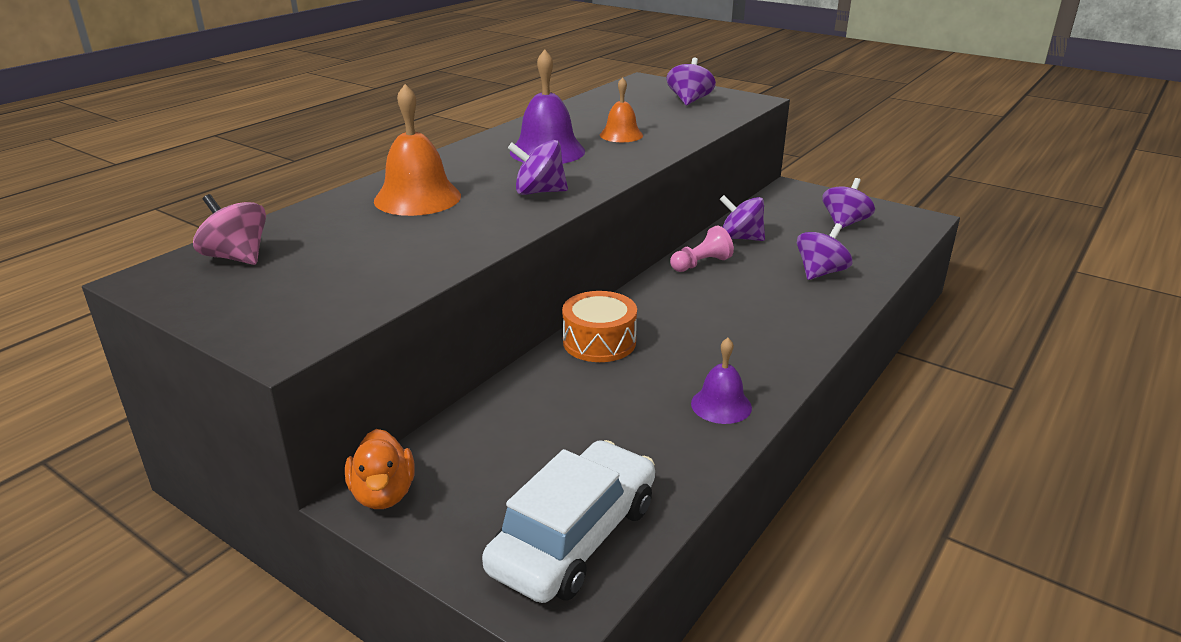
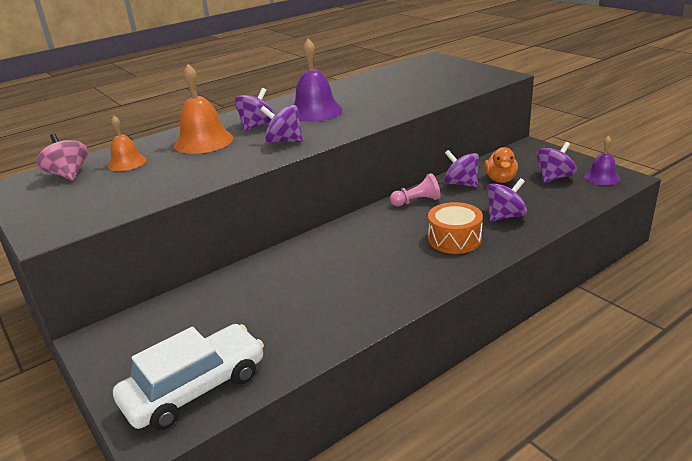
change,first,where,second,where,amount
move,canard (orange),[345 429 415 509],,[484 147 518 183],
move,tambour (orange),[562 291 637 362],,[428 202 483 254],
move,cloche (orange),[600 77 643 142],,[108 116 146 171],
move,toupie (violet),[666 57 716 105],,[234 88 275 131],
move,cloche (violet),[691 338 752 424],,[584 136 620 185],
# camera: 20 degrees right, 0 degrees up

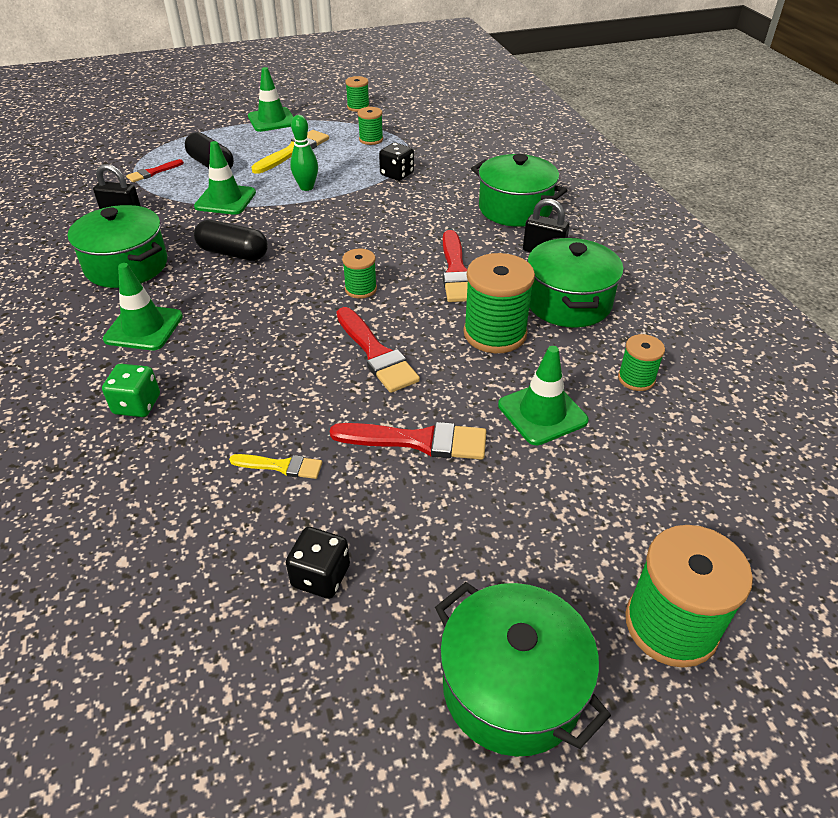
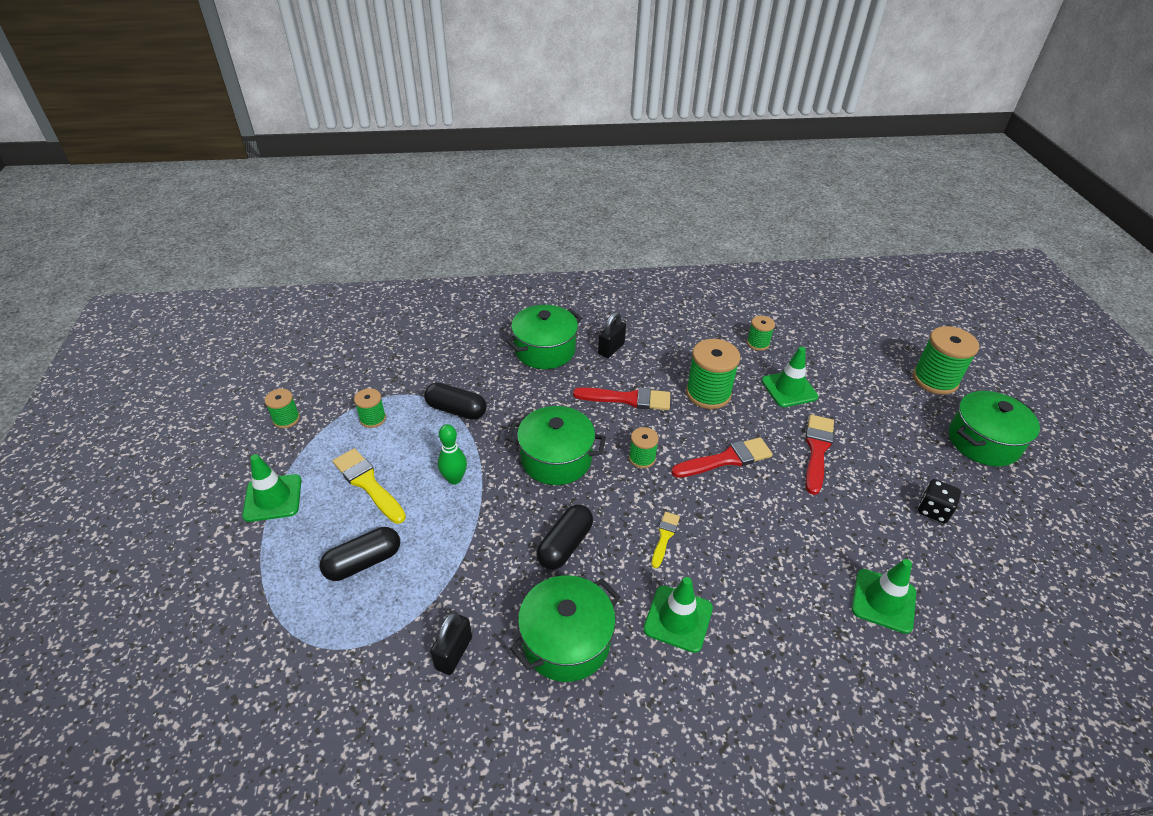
change,first,where,second,where,amount
delete,dé (vert),[102 364 160 417],,,
delete,pinceau (rouge),[126 159 184 182],,,
move,cône de chantier (vert),[194 141 256 215],,[852 559 916 634],
move,pinceau (jaune),[229 454 322 479],,[651 512 680 568],
move,marmite (vert),[527 238 624 328],,[507 406 606 485],
replace,dé (noir),[379 143 414 181],gélule (noir),[424 382 486 420],
# camera: 80 degrees left, 0 degrees up

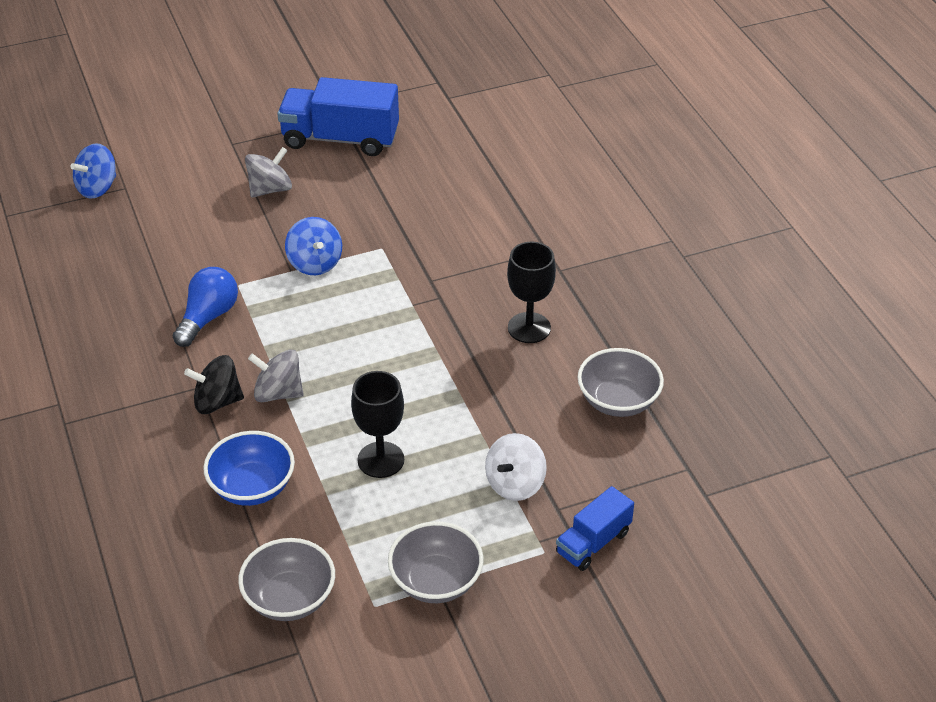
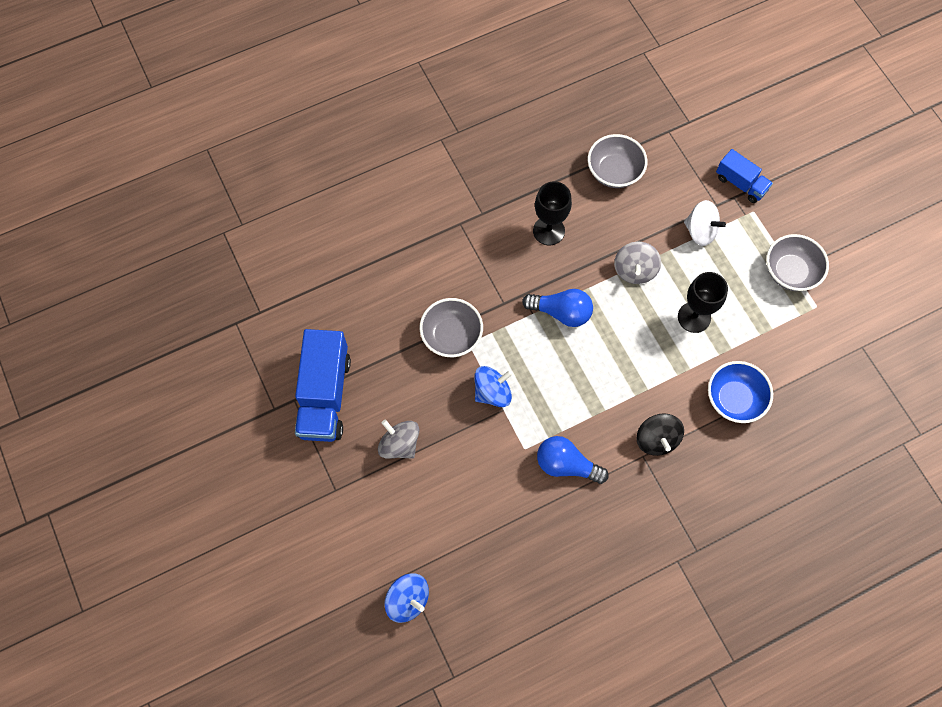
change,first,where,second,where,amount
insert,,,ampoule (bleu),[522 289 593 327],
move,bol (gris),[238 538 335 621],,[419 298 483 357],
move,toupie (gris),[248 350 304 402],,[614 242 661 284],
# camera: 95 degrees left, 25 degrees up

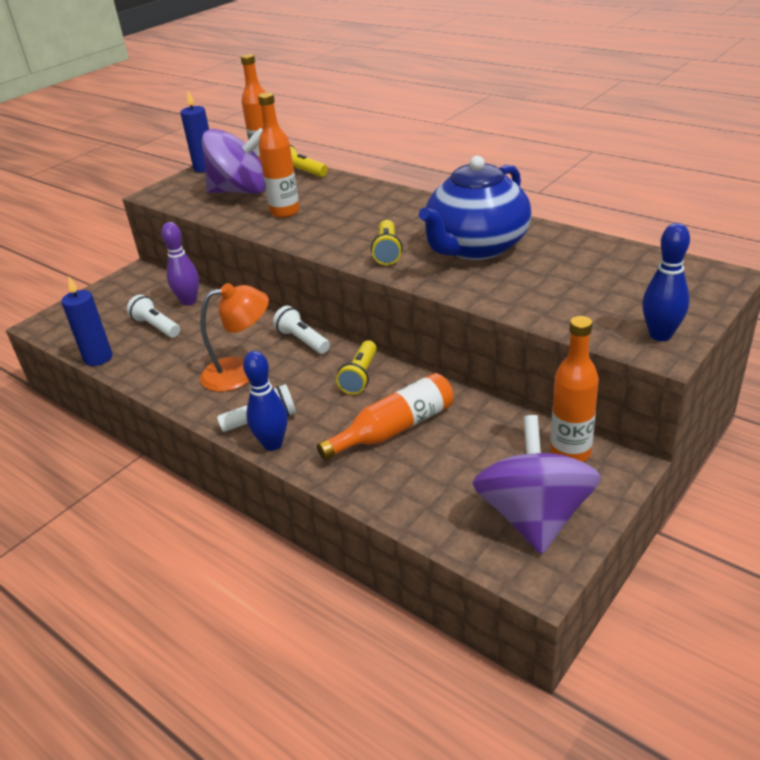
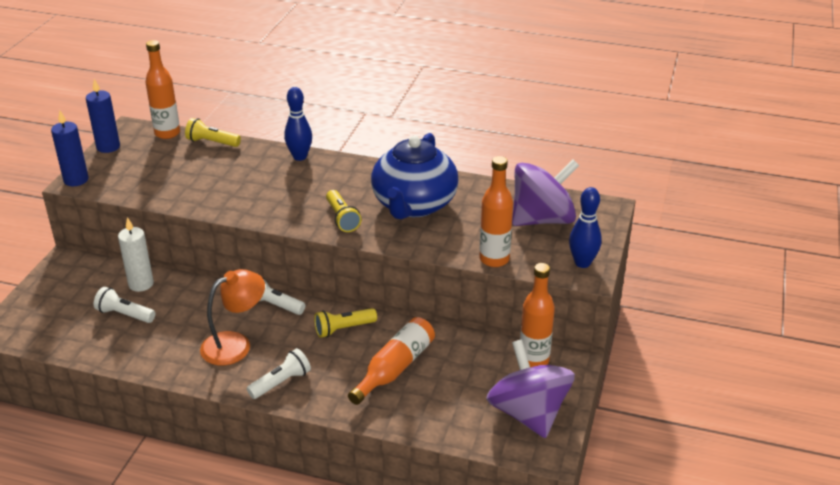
change,first,where,second,where,amount
move,bougie (bleu),[61 277 112 366],,[51 111 89 186],
move,toupie (violet),[202 128 266 194],,[512 159 579 226],
move,quille (bleu),[243 351 288 451],,[284 87 312 161],
move,bouteille (orange),[258 92 300 218],,[479 156 513 267],
replace,quille (violet),[161 222 199 306],bougie (blanc),[118 217 154 292],
rotate,lampe de poche (jaune),[336 340 377 395],,[314 308 377 338],75 degrees clockwise
# camera: 25 degrees left, 0 degrees up

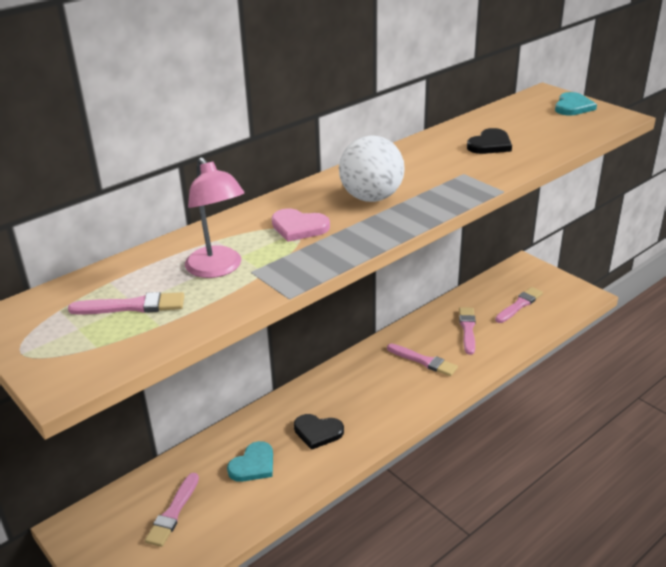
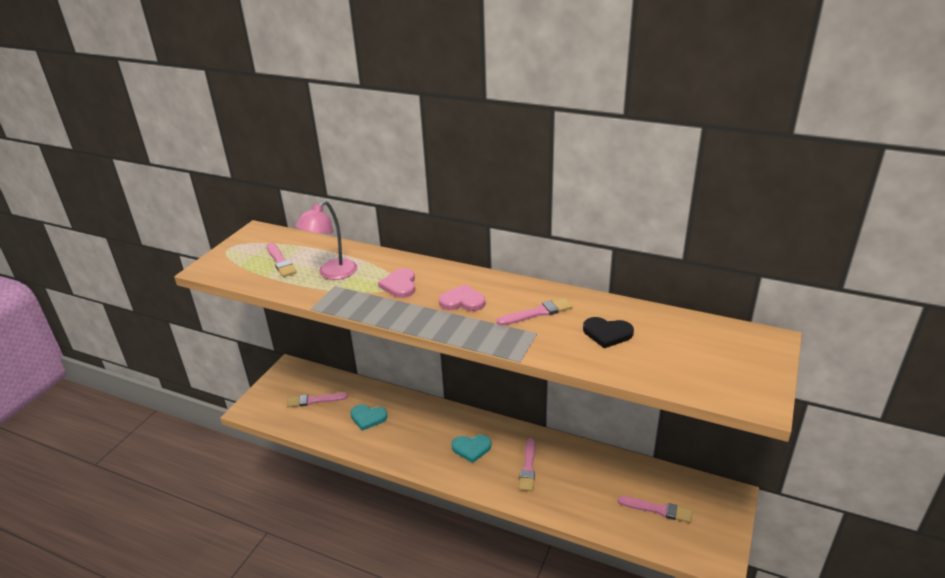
change,first,where,second,where,amount
delete,cœur (noir),[294 414 344 450],,,
move,pinceau (rose),[459 307 476 355],,[497 298 573 326],
move,cœur (turquoise),[555 92 597 116],,[452 435 491 463],
replace,balle (blanc),[339 135 405 202],cœur (rose),[439 284 485 311],
# camera: 65 degrees right, 0 degrees up

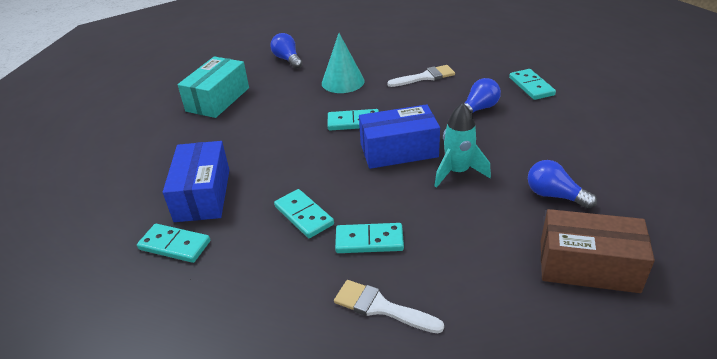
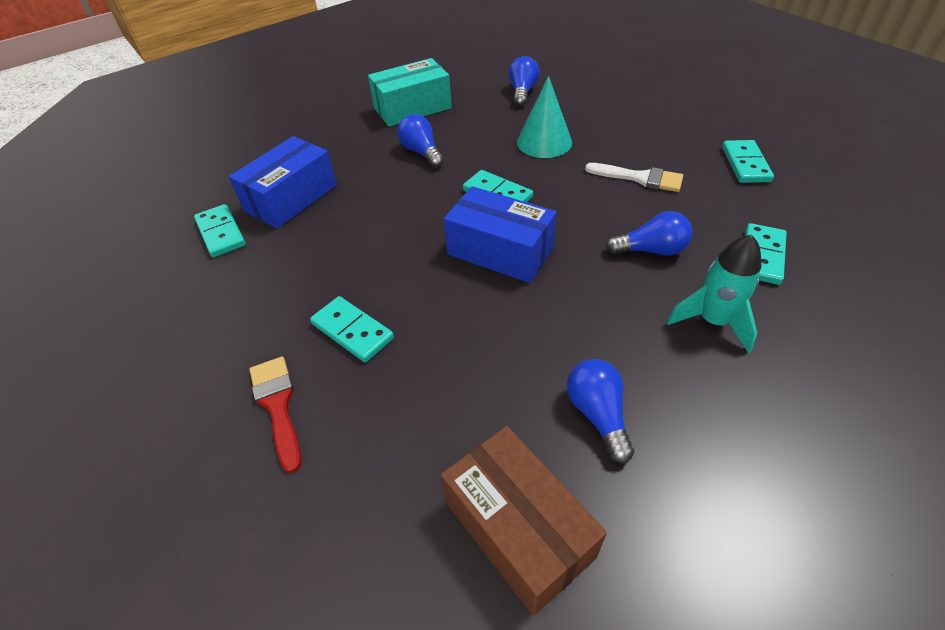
change,first,where,second,where,amount
insert,,,ampoule (bleu),[397 114 444 168],
move,domino (turquoise),[274 189 334 238],,[722 140 774 183],
move,fusée (turquoise),[435 103 491 188],,[667 234 761 353],
recolor,pinceau (blanc),[334 280 444 333],pinceau (rouge),[250 356 301 473],
# camera: 40 degrees right, 10 degrees up

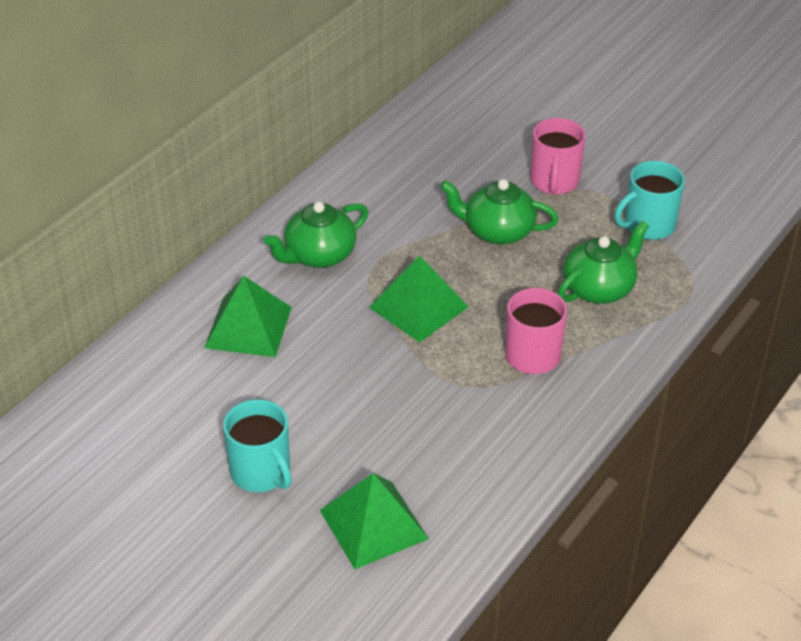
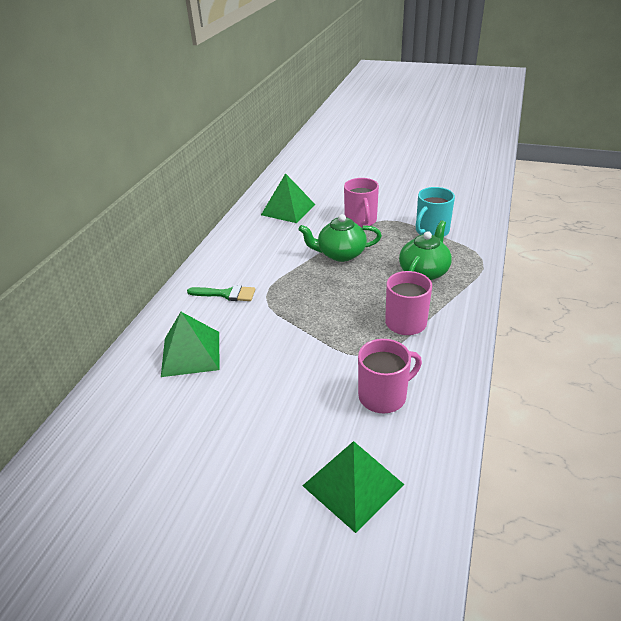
change,first,where,second,where,amount
delete,tasse (turquoise),[223 399 292 492],,,
insert,,,tasse (rose),[358 339 422 413],
move,pyramide (vert),[369 255 469 342],,[261 173 315 223],
replace,théière (vert),[264 202 368 268],pinceau (vert),[187 285 256 301],
# camera: 15 degrees left, 5 degrees down

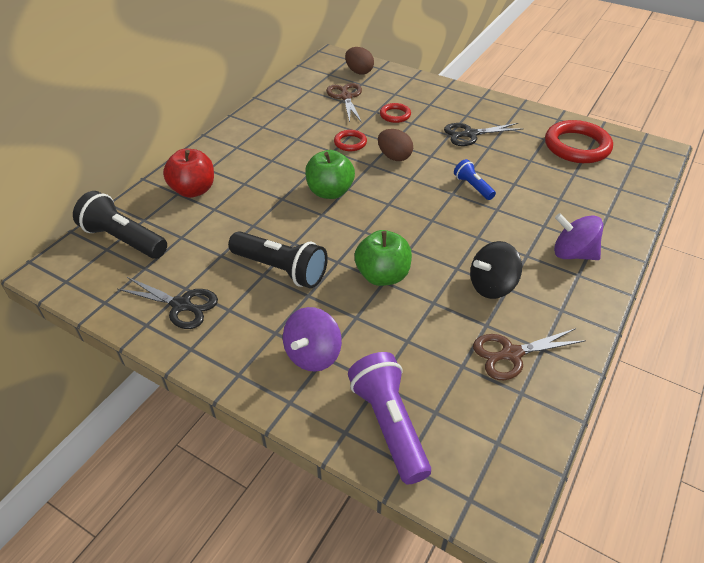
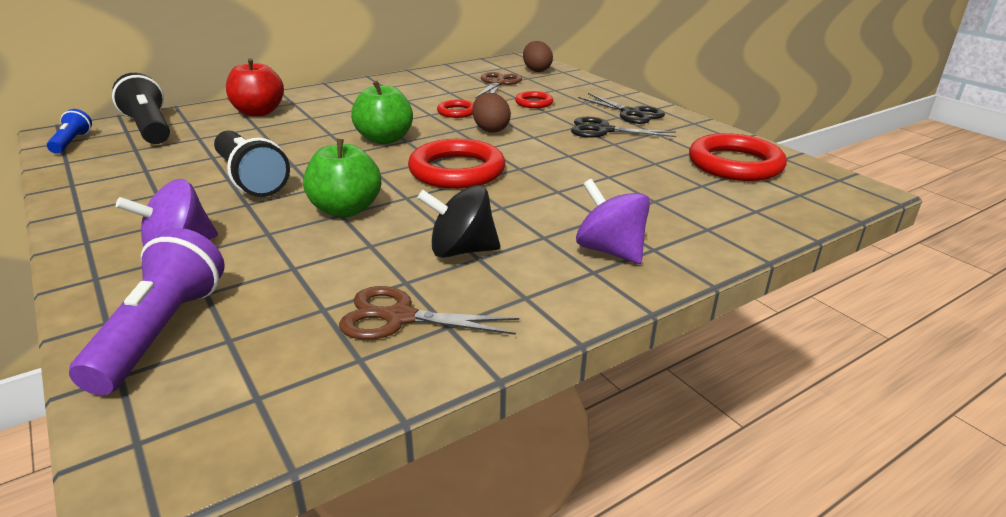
change,first,where,second,where,amount
insert,,,anneau (rouge),[408 139 505 189],
move,ciseaux (noir),[117 277 218 329],,[578 93 665 124],
move,lampe de poche (bleu),[454 159 496 200],,[47 109 92 154],
# camera: 25 degrees right, 15 degrees down

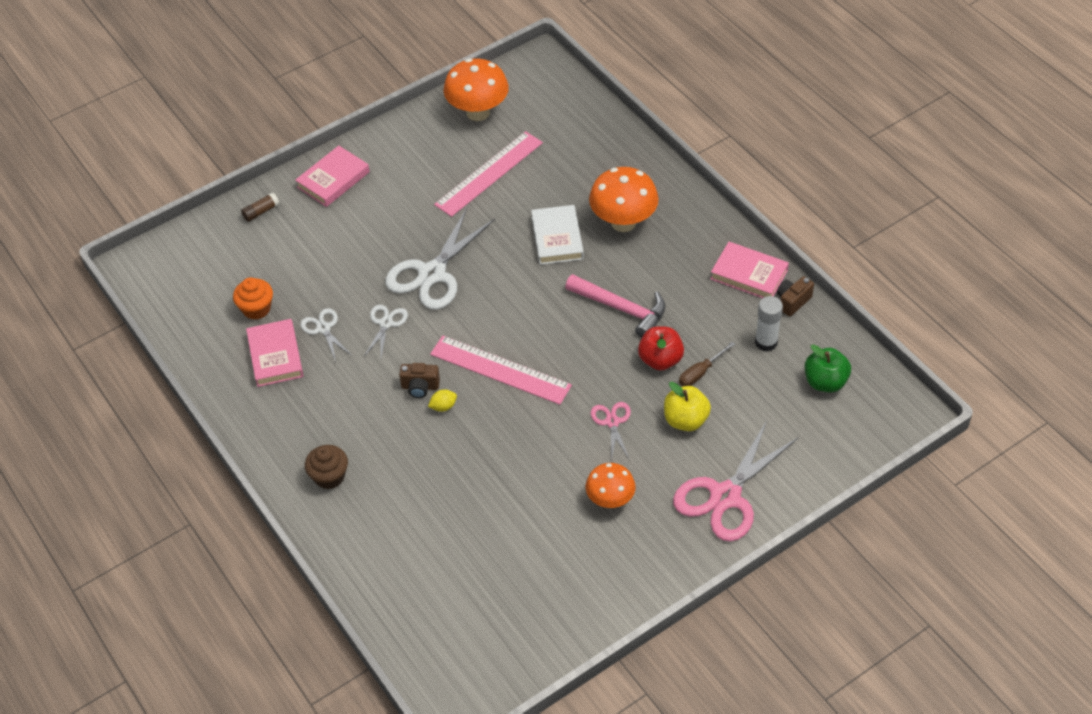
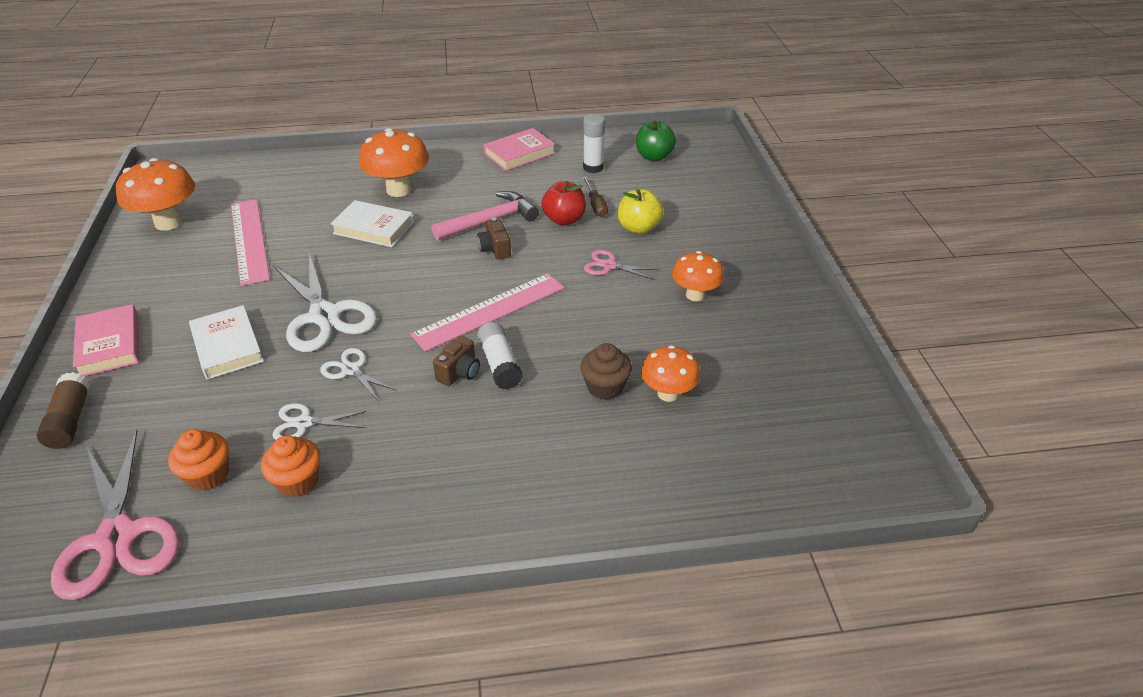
change,first,where,second,where,amount
insert,,,livre (blanc),[189 305 264 380],
insert,,,champignon (orange),[641 345 700 402],
move,muffin (marron),[305 445 348 489],,[580 343 632 400],
move,ciseaux (rose),[673 421 799 542],,[51 429 179 600],
move,appareil photo (marron),[777 276 814 317],,[477 218 511 260],
replace,livre (rose),[246 319 303 387],muffin (orange),[261 435 321 497],
replace,citron (jaune),[428 389 457 412],bâton de colle (blanc),[477 322 523 389],
resize,bâton de colle (marron),[241 193 280 222],,[37 372 91 449],x1.52
# camera: 65 degrees left, 10 degrees down

